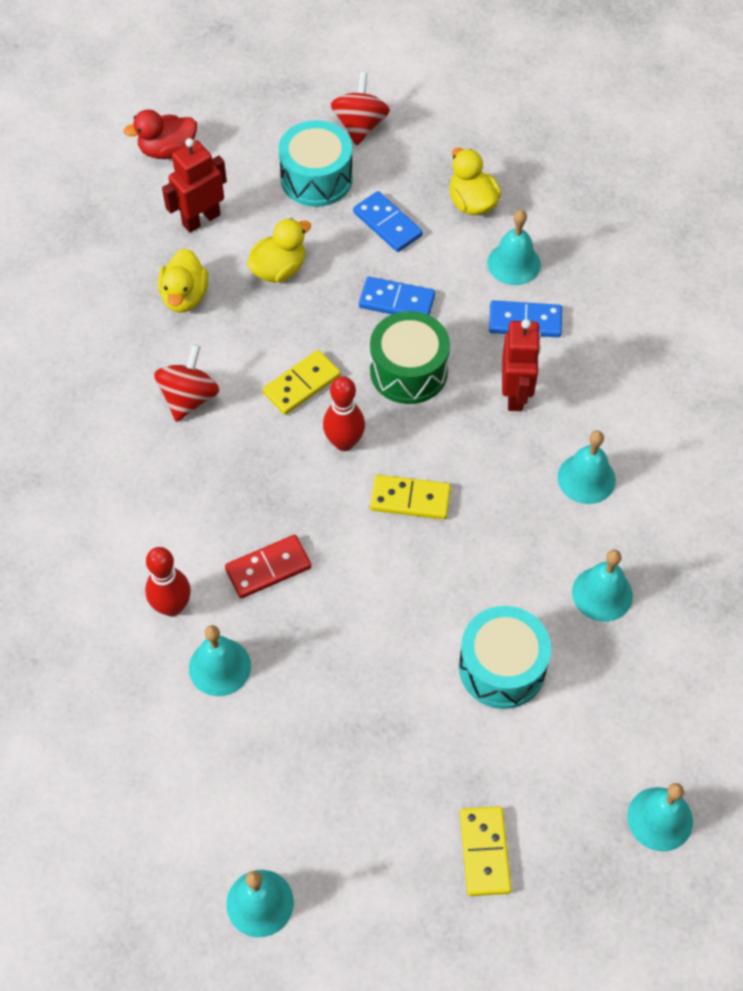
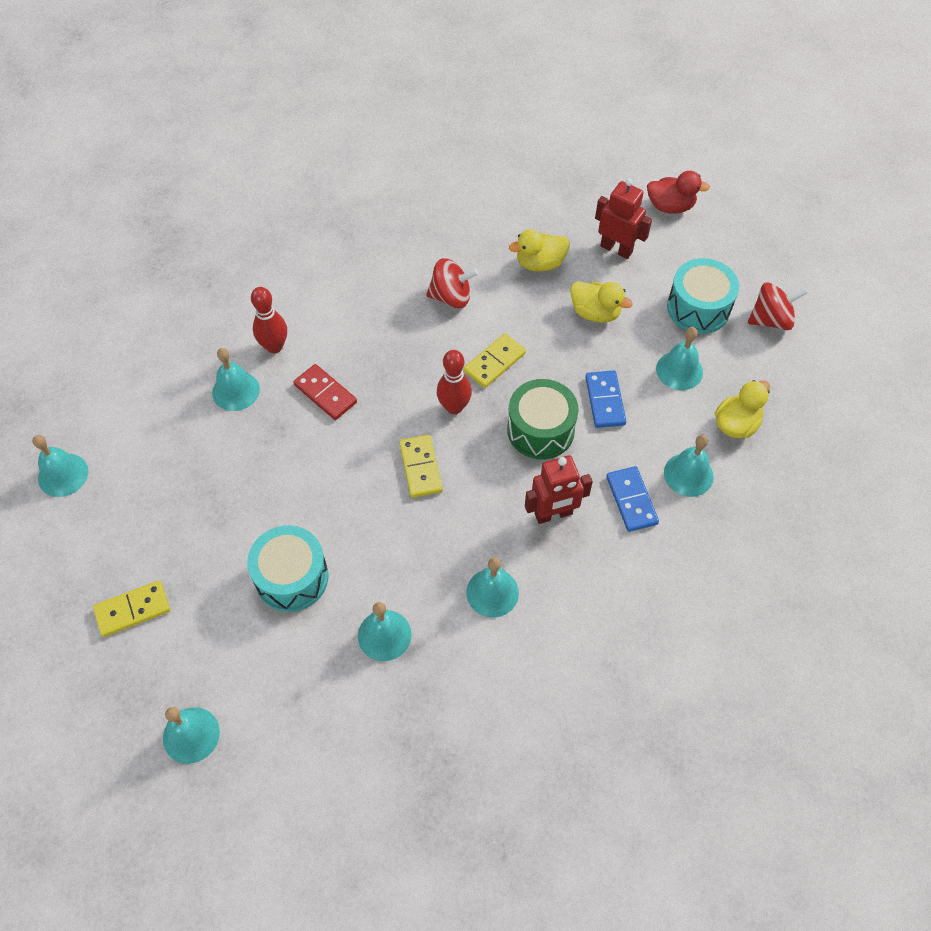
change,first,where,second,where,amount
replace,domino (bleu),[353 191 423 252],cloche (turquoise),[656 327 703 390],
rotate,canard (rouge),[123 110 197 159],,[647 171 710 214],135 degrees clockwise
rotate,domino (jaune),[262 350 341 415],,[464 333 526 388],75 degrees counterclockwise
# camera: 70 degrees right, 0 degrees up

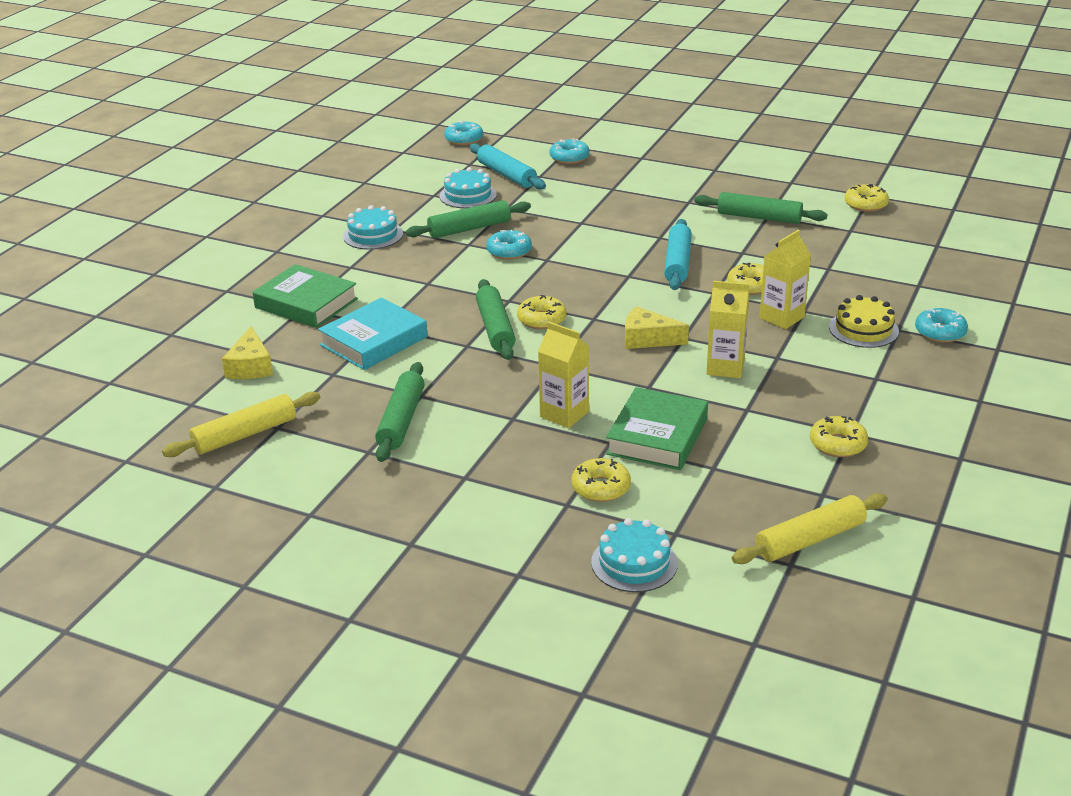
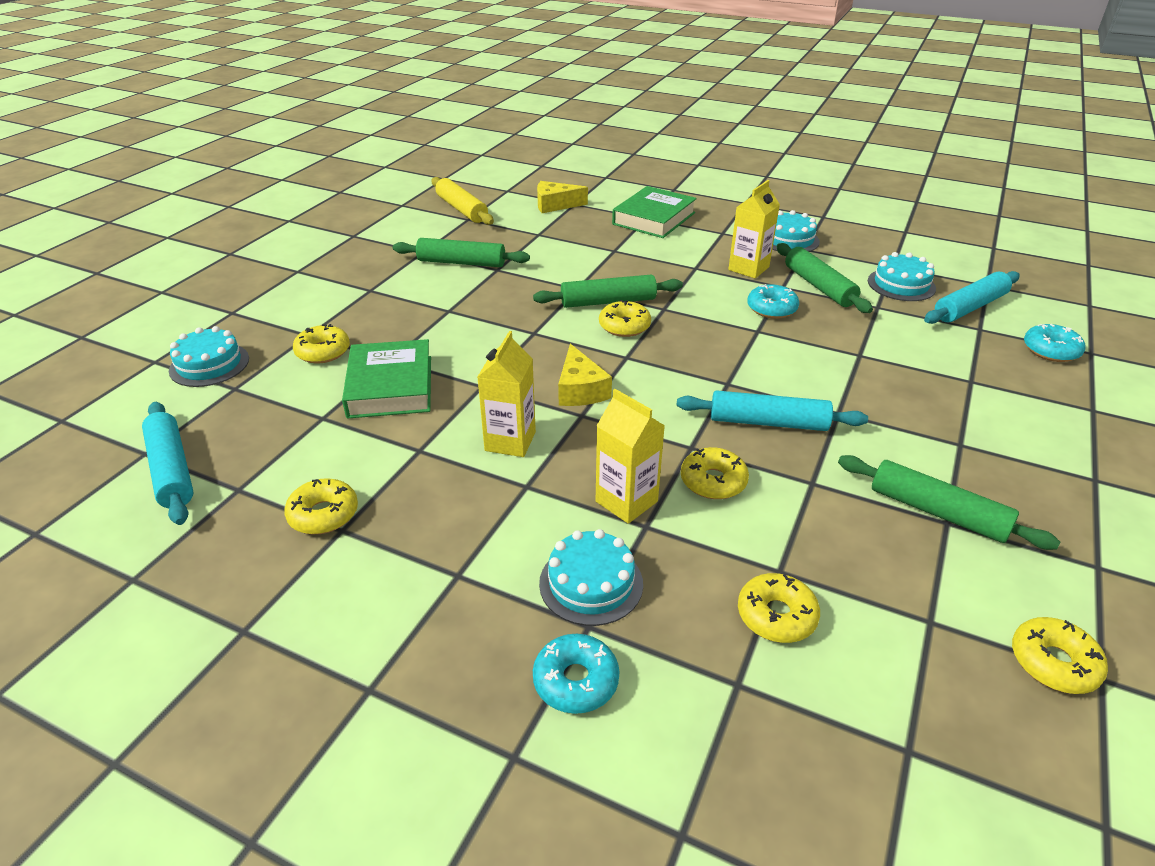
change,first,where,second,where,amount
delete,livre (turquoise),[318 298 428 370],,,
delete,beignet (turquoise),[444 121 483 145],,,
insert,,,beignet (jaune),[738 573 820 643],
move,brique de lait (jaune),[538 322 589 428],,[728 180 780 278],
recolor,rouleau à pâtisserie (jaune),[732 493 888 564],rouleau à pâtisserie (turquoise),[142 402 193 525],
recolor,gâteau (jaune),[829 295 899 348],gâteau (turquoise),[539 529 643 626],
rotate,livre (vert),[606 387 708 470],,[342 339 431 419],60 degrees clockwise
rotate,fromage (jaune),[625 306 689 349],,[558 344 612 406],150 degrees clockwise
rotate,rouleau à pâtisserie (vert),[694 192 827 224],,[838 455 1060 550],75 degrees counterclockwise
# camera: 90 degrees right, 5 degrees up

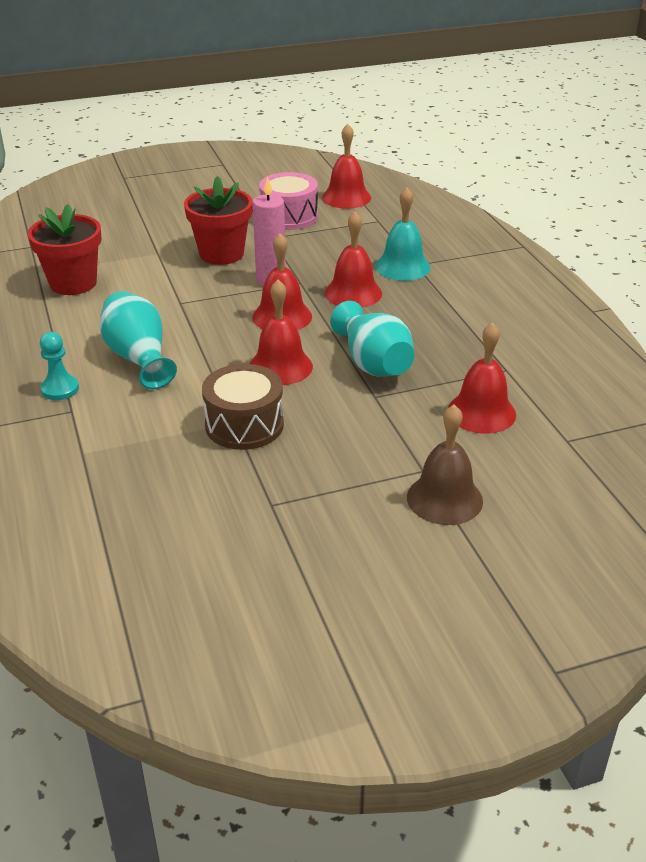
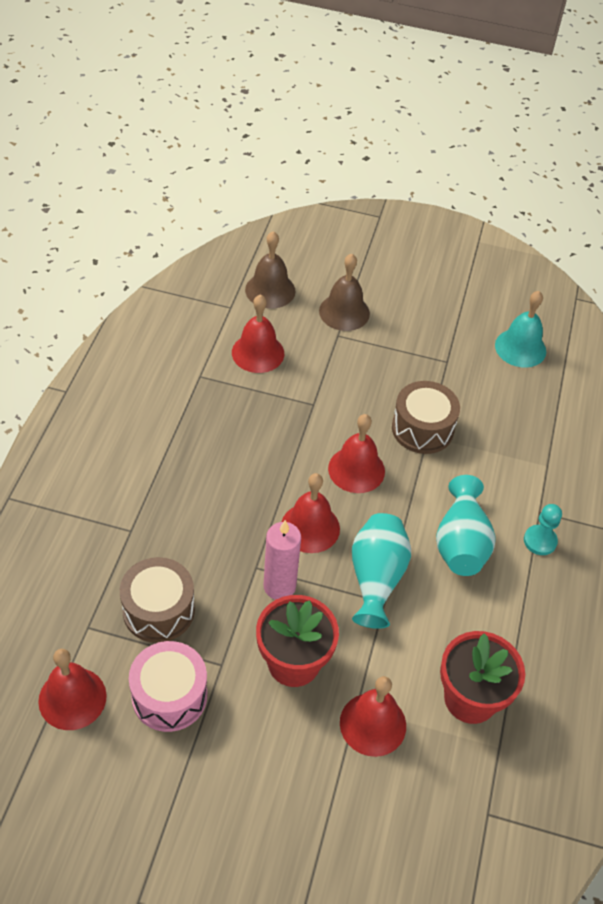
change,first,where,second,where,amount
insert,,,tambour (marron),[120 557 195 643],
insert,,,cloche (marron),[245 231 296 309],
move,cloche (rouge),[325 211 382 308],,[340 676 406 757],
move,vase (turquoise),[330 301 414 377],,[352 513 411 629],
move,cloche (turquoise),[375 187 430 281],,[495 291 546 368],
# camera: 150 degrees left, 15 degrees up

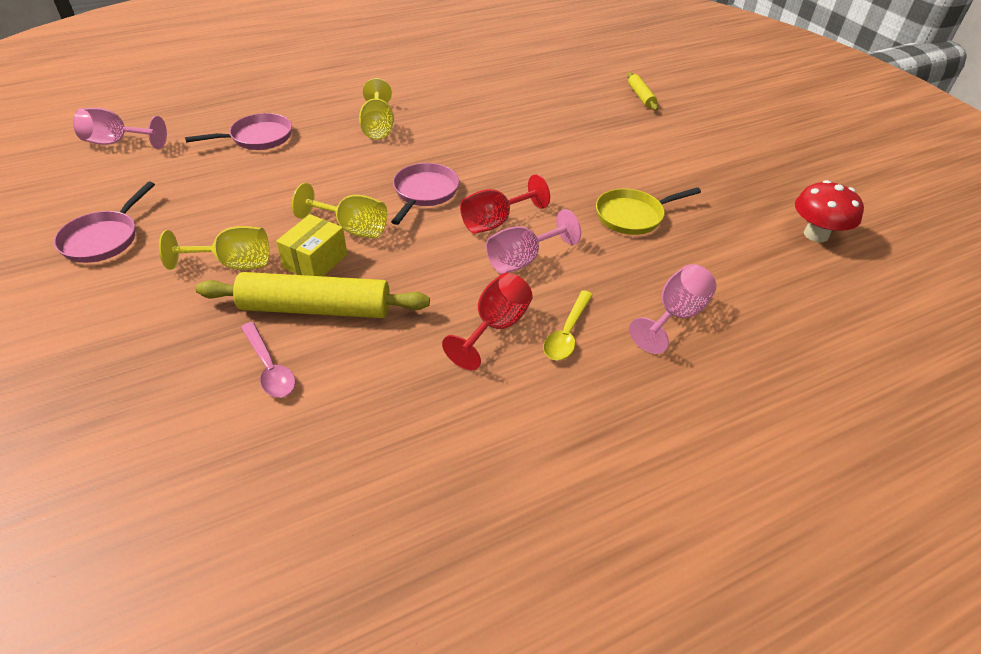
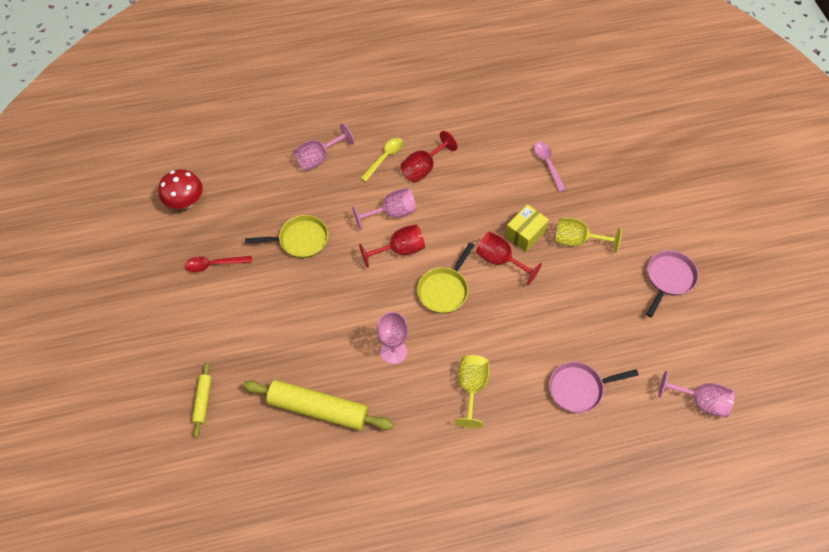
change,first,where,second,where,amount
insert,,,cuillère (rouge),[185 256 252 272],
insert,,,verre à pied (rose),[377 312 408 364],
move,rouleau à pâtisserie (jaune),[195 272 430 318],,[243 380 394 431],
recolor,verre à pied (jaune),[292 183 387 238],verre à pied (rouge),[476 232 542 285],
recolor,poêle (rose),[391 163 459 225],poêle (jaune),[417 243 474 314],
# camera: 165 degrees left, 15 degrees up

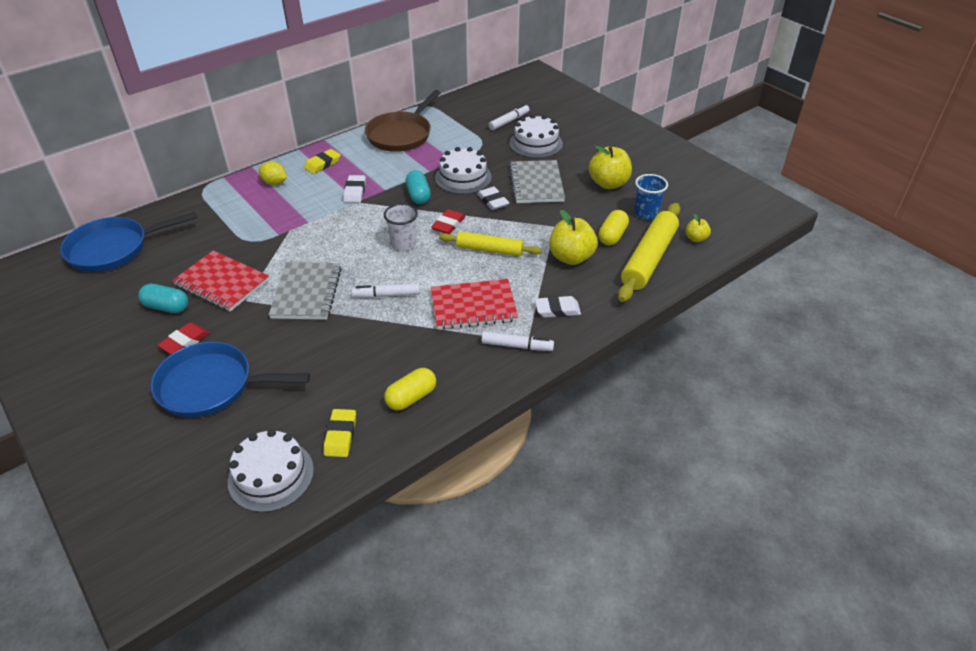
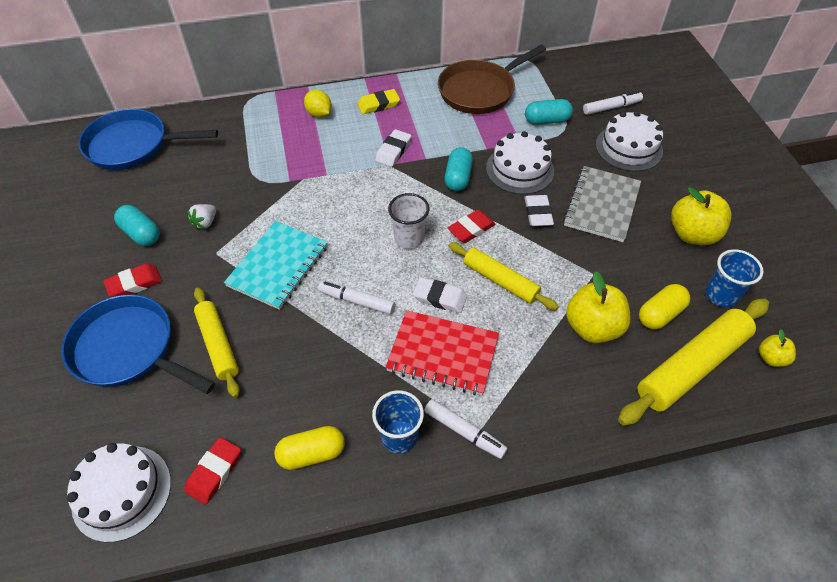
change,first,where,second,where,amount
insert,,,rouleau à pâtisserie (jaune),[194 288 240 398],
insert,,,gobelet (bleu),[372 390 424 454],
insert,,,gélule (turquoise),[525 99 573 125],
move,gomme (blanc),[535 296 581 317],,[413 277 467 313],
replace,carnet (rouge),[172 251 269 312],fraise (blanc),[187 204 216 230],
recolor,carnet (gris),[269 262 342 320],carnet (turquoise),[224 221 328 310],
recolor,gomme (jaune),[324 409 356 457],gomme (rouge),[184 437 241 505],
# camera: 25 degrees right, 10 degrees up

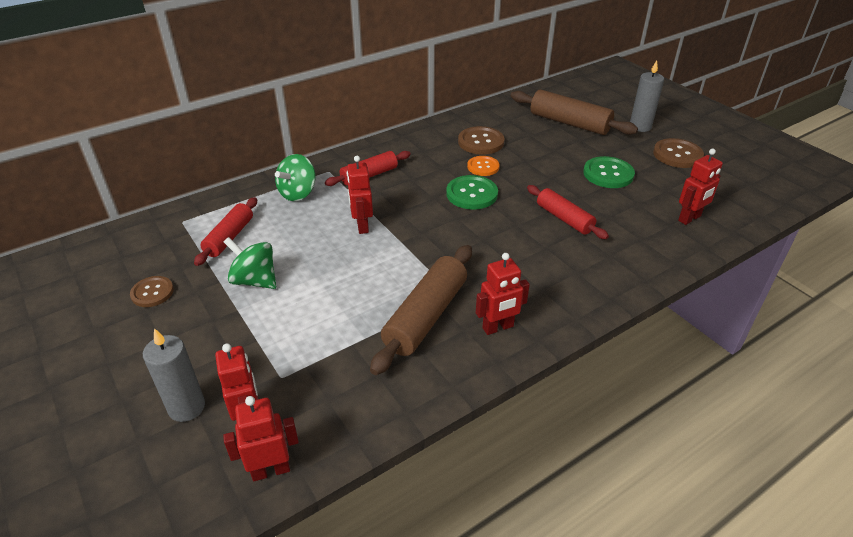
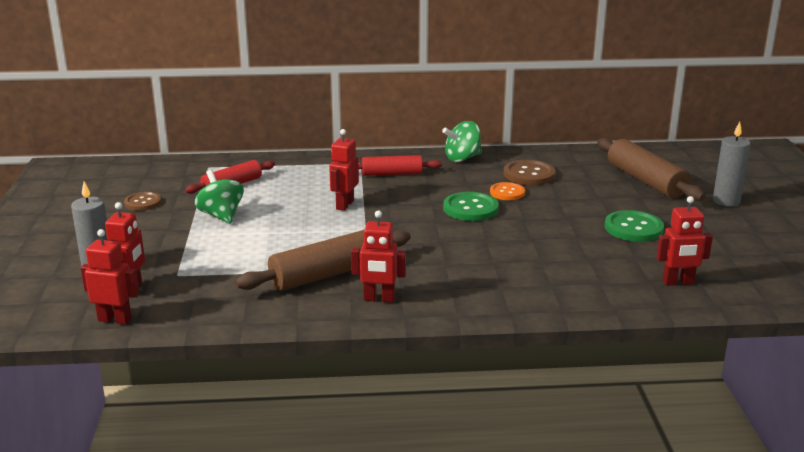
change,first,where,second,where,amount
delete,rouleau à pâtisserie (rouge),[527 185 609 239],,,
delete,bouton (marron),[653 138 704 168],,,
move,toupie (vert),[275 154 315 201],,[442 121 482 162],
# camera: 30 degrees right, 15 degrees down

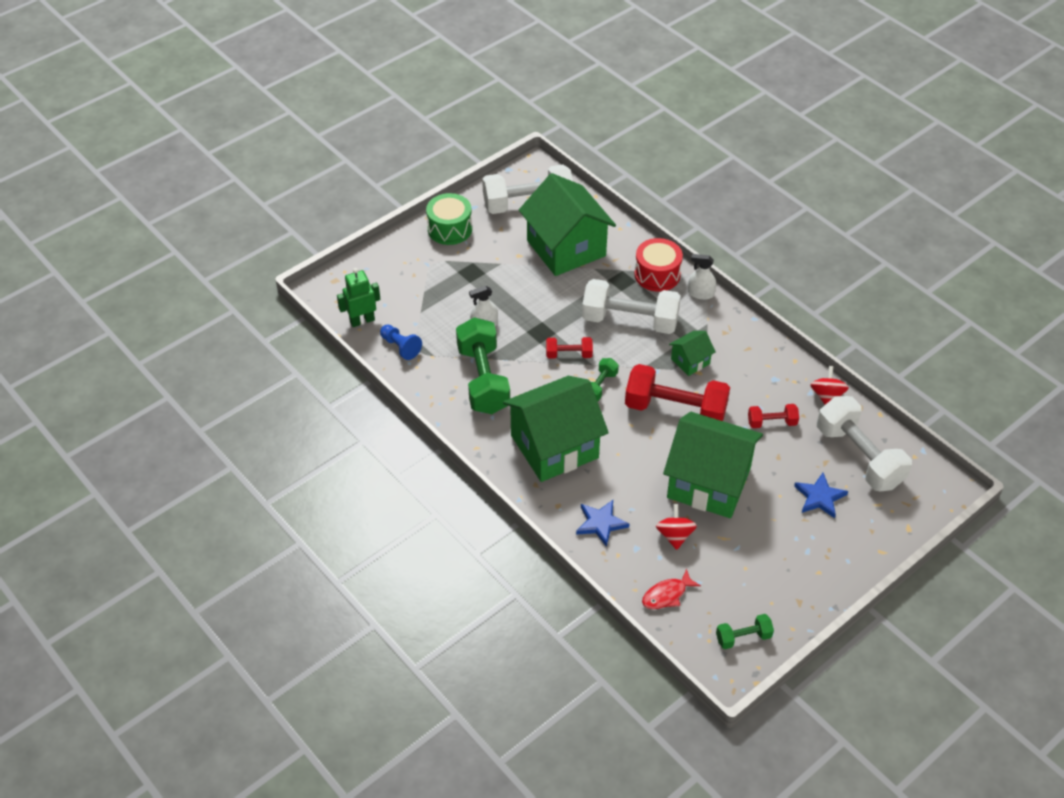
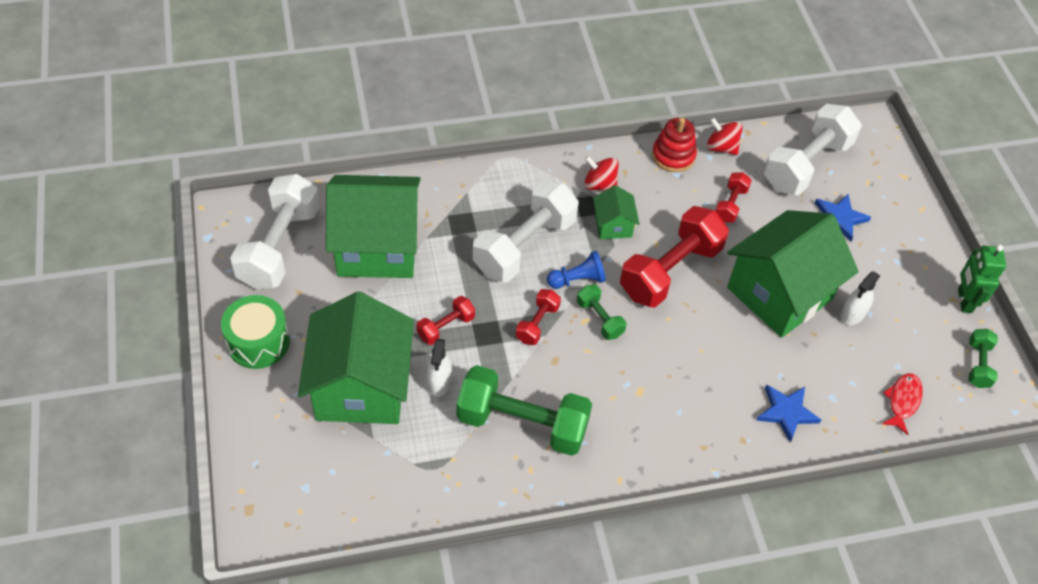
change,first,where,second,where,amount
delete,tambour (rouge),[634 238 683 292],,,
insert,,,haltère (rouge),[416 296 475 345],
insert,,,jouet à empiler (rouge),[652 118 697 172],
move,robot (vert),[337 268 381 327],,[958 245 1006 313],
move,pion (bleu),[380 324 422 360],,[547 251 606 289],
move,maison (vert),[503 376 609 482],,[298 292 414 424],
move,toupie (rouge),[656 504 697 550],,[584 156 619 190],
move,vaporisateur (blanc),[688 254 716 300],,[840 271 880 325],
rotate,poisson (rouge),[642 569 701 609],,[882 373 923 435],150 degrees counterclockwise
rotate,haltère (blanc),[817 396 912 491],,[764 104 862 195],45 degrees counterclockwise
# camera: 65 degrees left, 5 degrees up

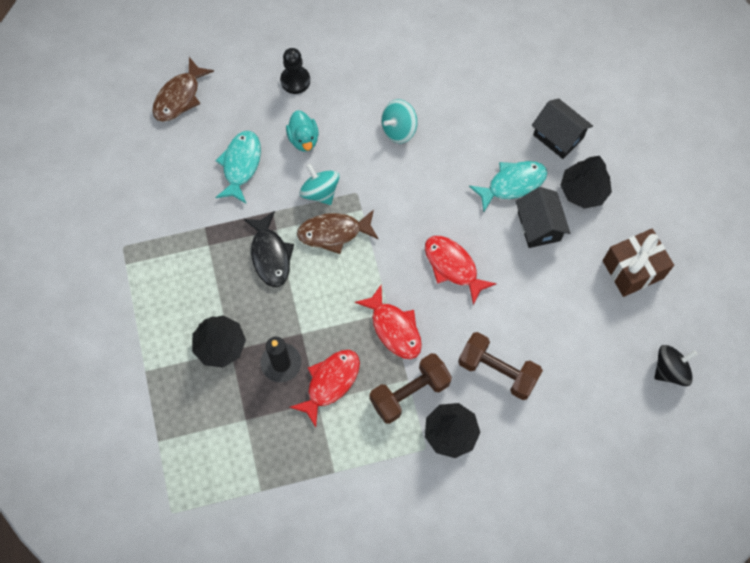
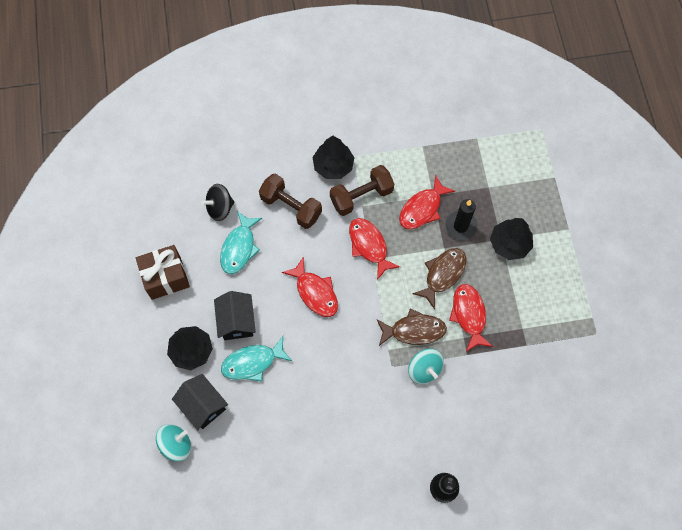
change,first,where,second,where,amount
delete,canard (turquoise),[286 110 319 152],,,
move,poisson (marron),[152 57 214 122],,[412 248 466 309],
move,poisson (turquoise),[215 131 261 203],,[220 211 262 274],
move,toupie (turquoise),[381 99 417 143],,[156 424 191 461],
move,toupie (noir),[654 345 697 386],,[201 184 234 221],
recolor,poisson (noir),[244 211 294 287],poisson (rouge),[449 284 493 352],
# camera: 175 degrees left, 0 degrees up

